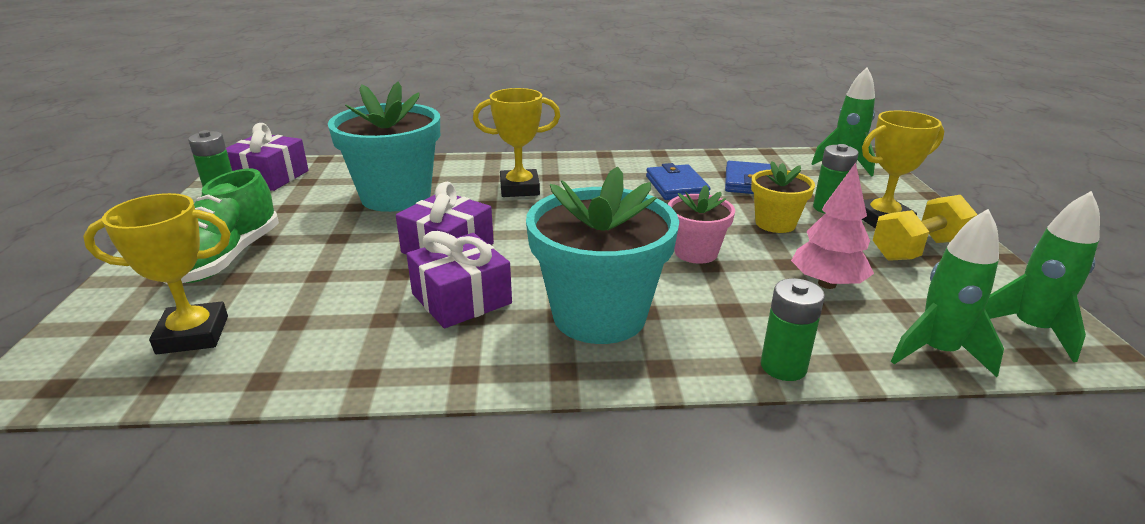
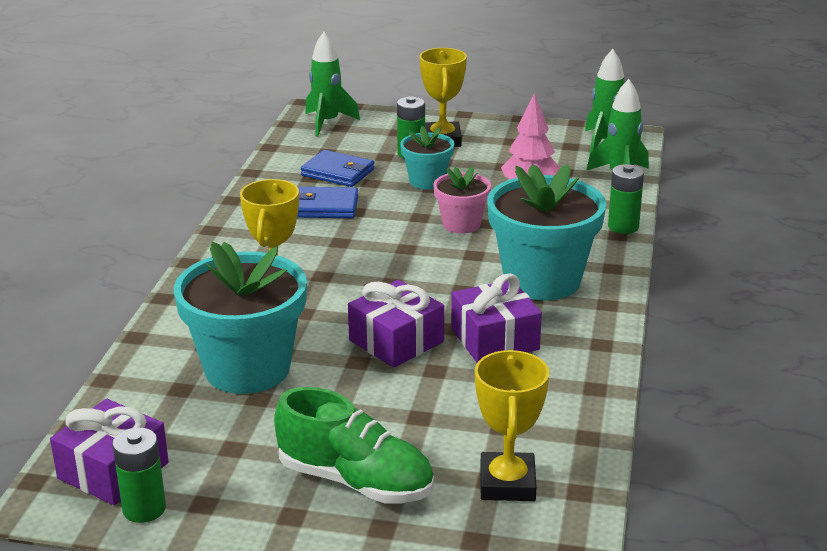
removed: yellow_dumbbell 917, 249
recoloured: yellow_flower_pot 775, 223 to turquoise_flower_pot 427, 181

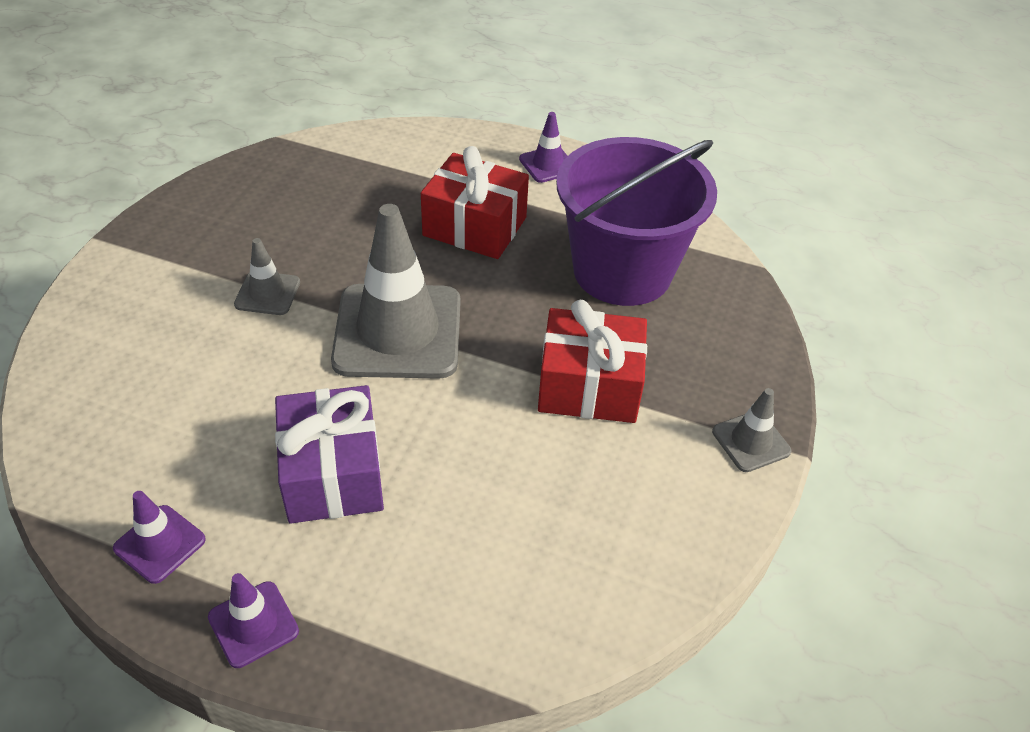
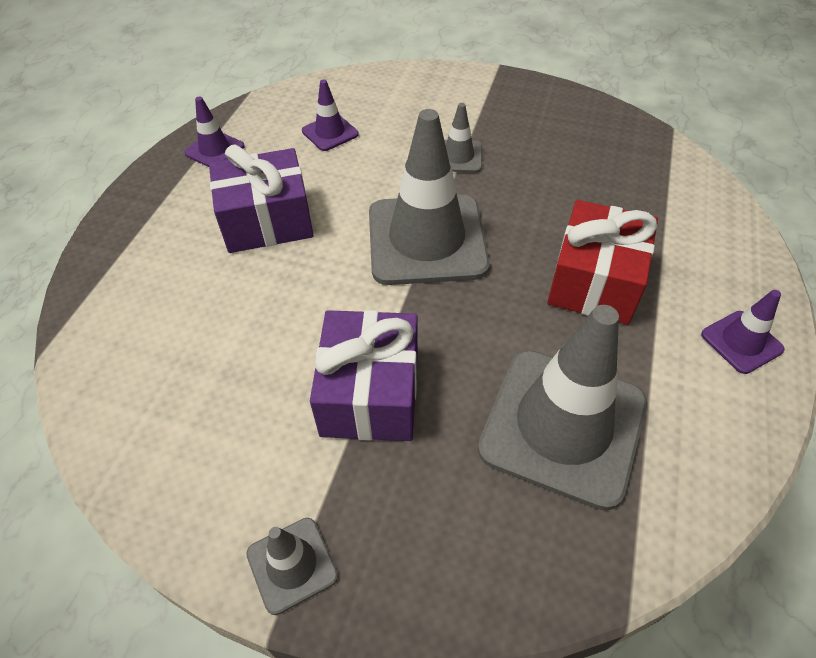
moved: purple_traffic_cone 253, 624 to 330, 133
replaced: purple_bucket 622, 271 to grey_traffic_cone 563, 426
recoloured: red_gift 589, 386 to purple_gift 370, 393

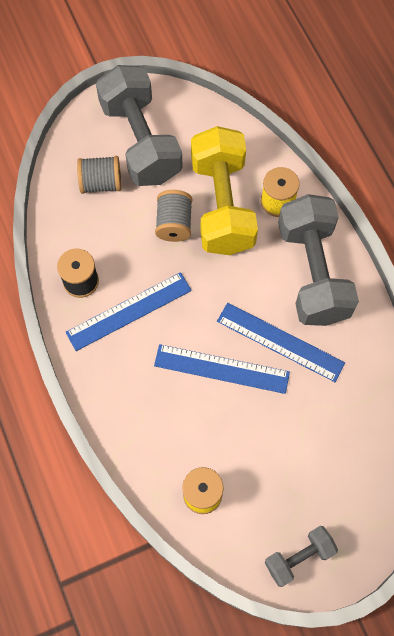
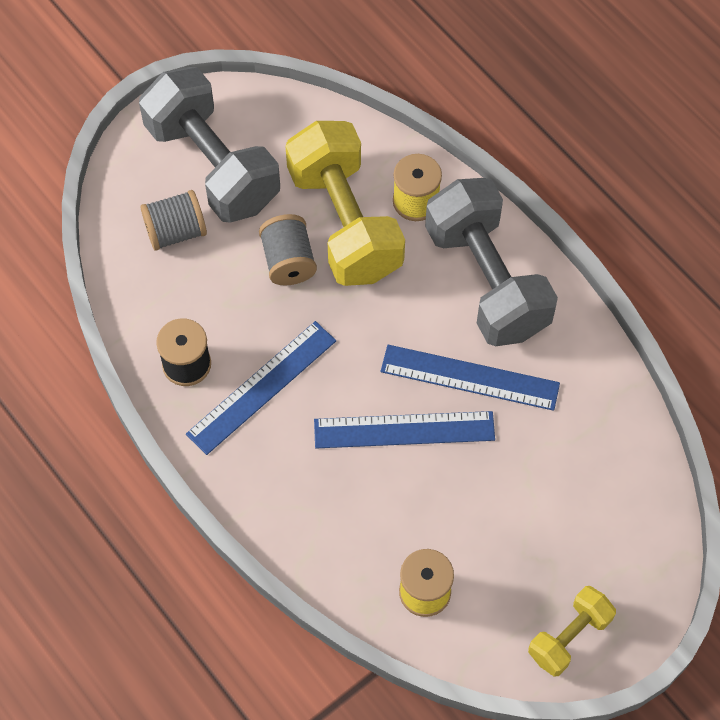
recoloured: grey_dumbbell 299, 557 to yellow_dumbbell 569, 637

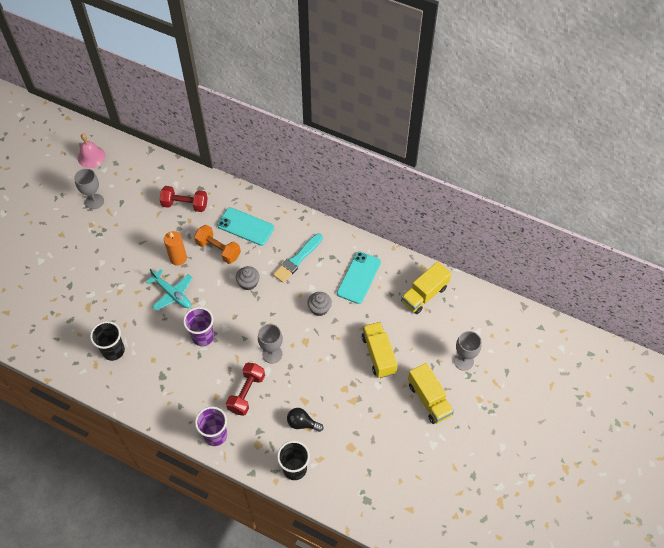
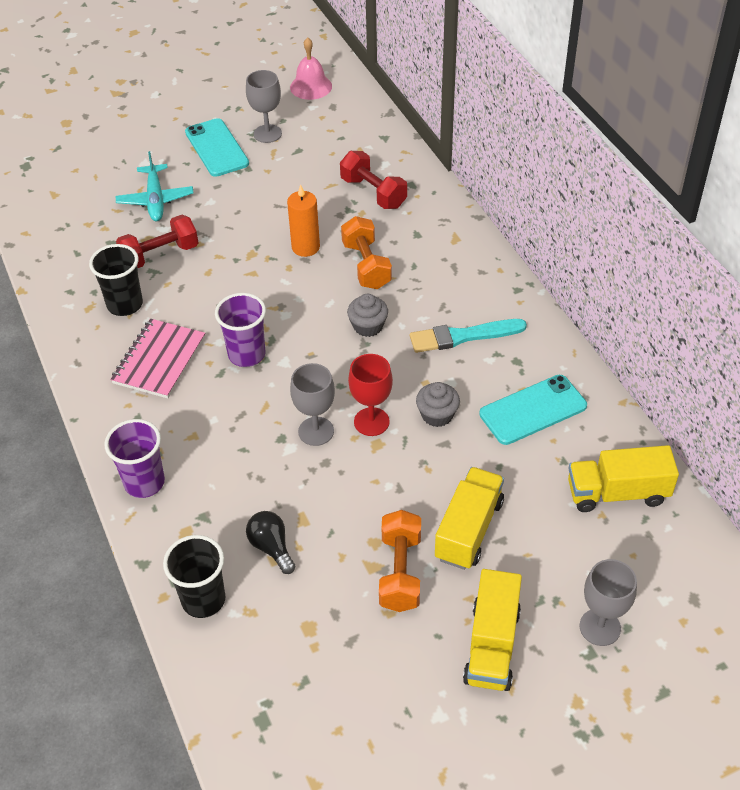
added: pink_notebook 159, 360; red_goblet 371, 422; orange_dumbbell 400, 572
moved: turquoise_plane 172, 294 to 155, 199; red_dumbbell 246, 393 to 160, 255; turquoise_phone 245, 226 to 217, 148

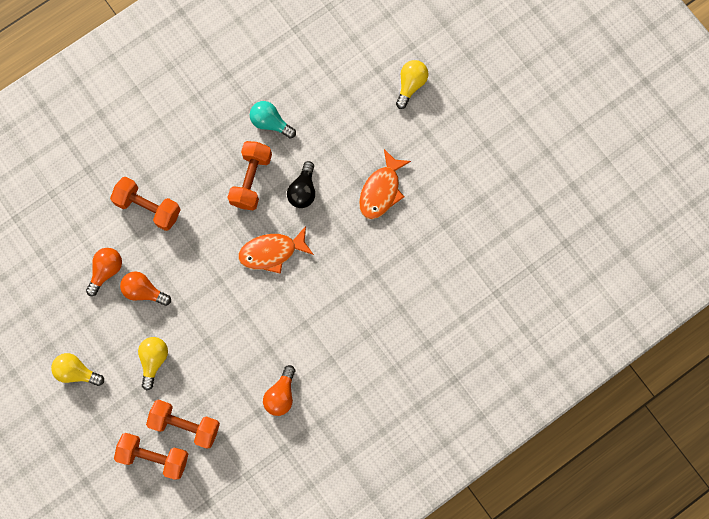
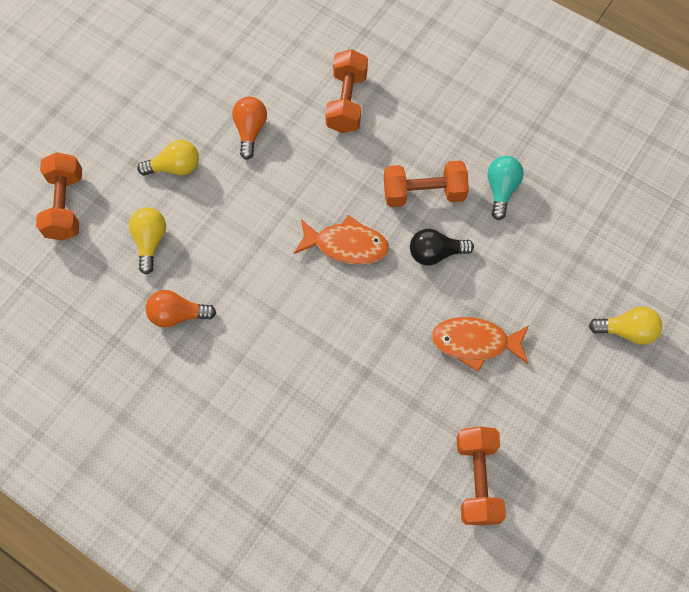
removed: orange_light_bulb 106, 271
moved: yellow_light_bulb 77, 371 to 150, 241; orange_dumbbell 185, 424 to 477, 479
turned: orange_fish 272, 252 = 346, 245 135 degrees clockwise

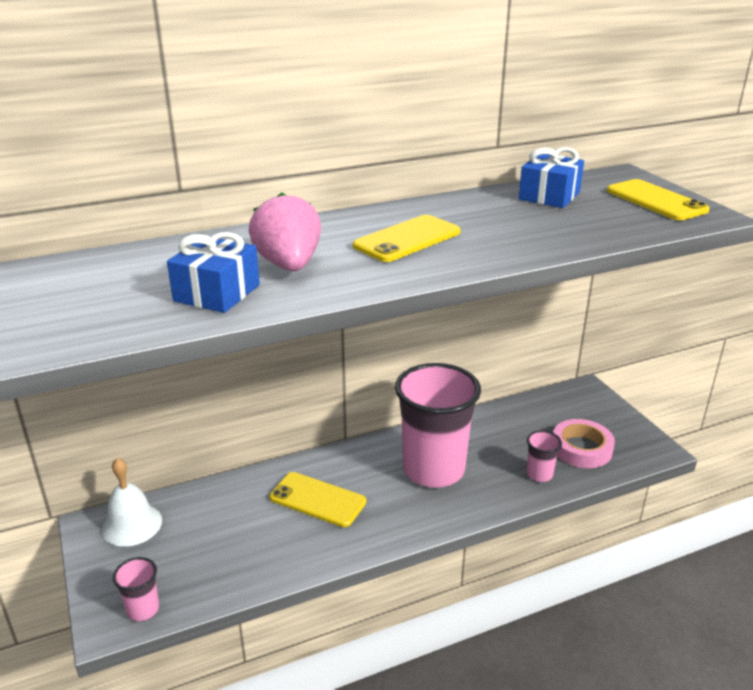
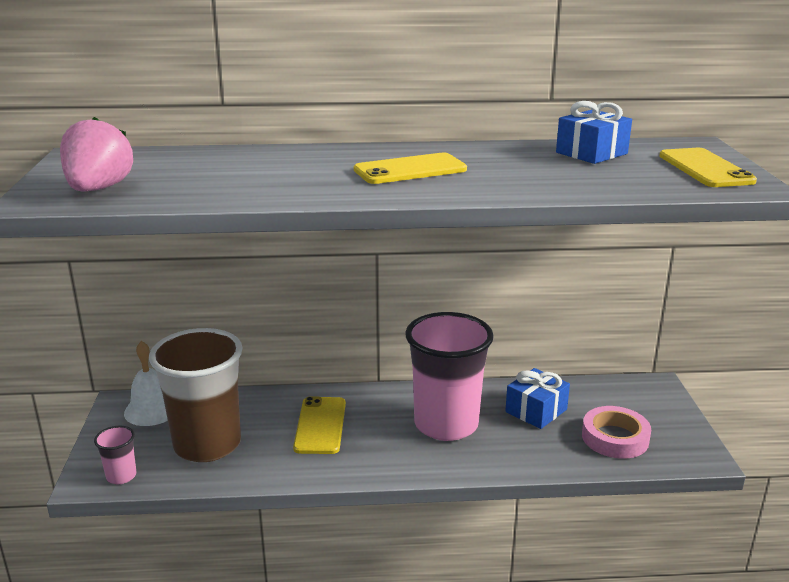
removed: pink_cup 539, 474
added: brown_cup 207, 444
moved: pink_strawberry 289, 265 to 98, 189; blue_gift 217, 293 to 536, 410
turned: yellow_phone 317, 499 = 320, 425 45 degrees clockwise

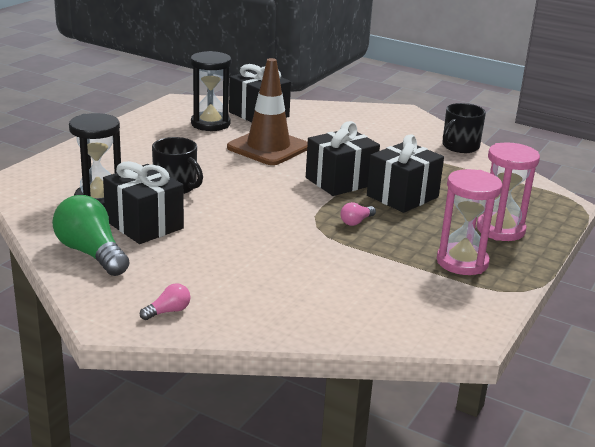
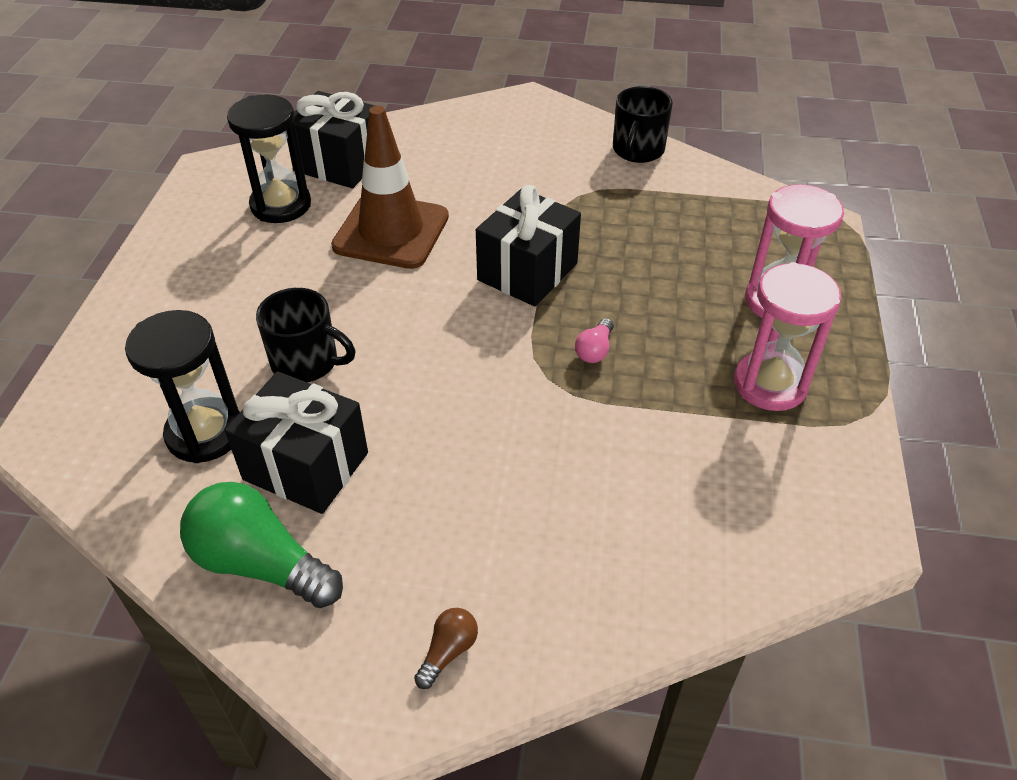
removed: black_gift 402, 196
recoloured: pink_light_bulb 168, 311 to brown_light_bulb 448, 651

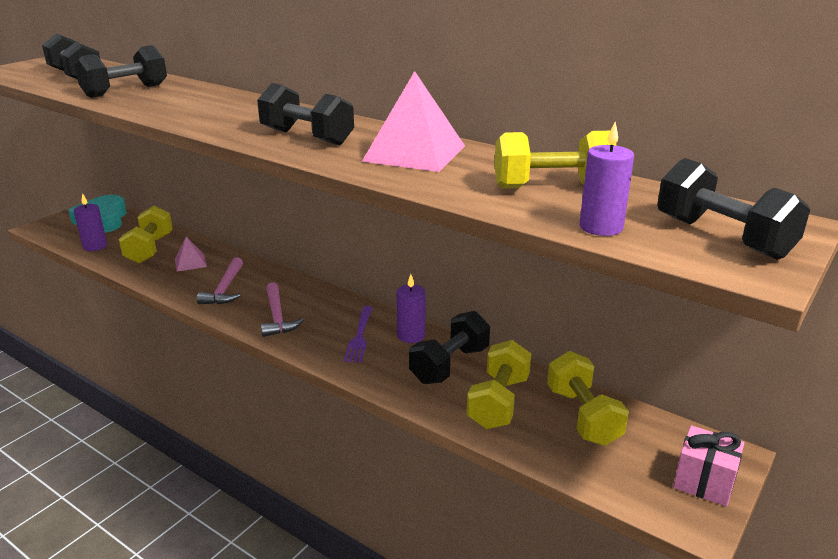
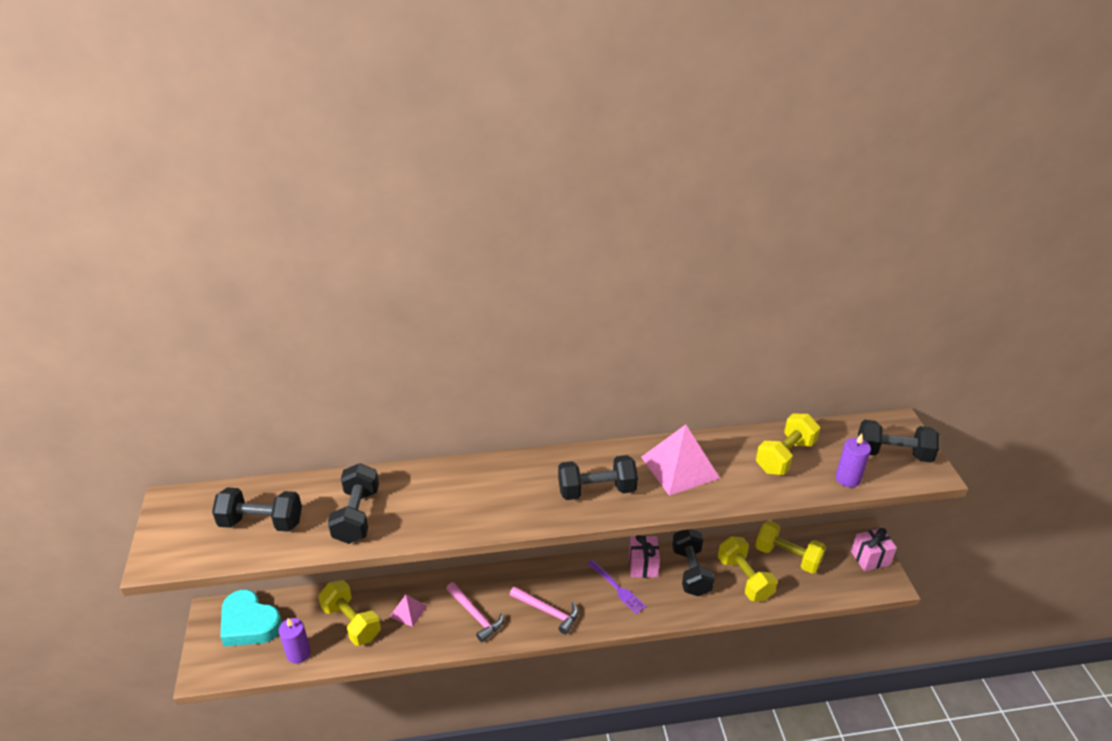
replaced: purple_candle 411, 335 to pink_gift 643, 565

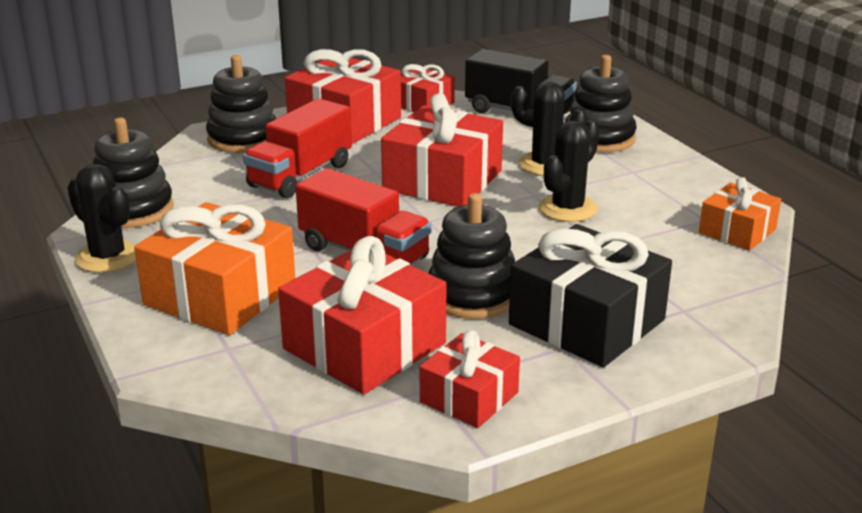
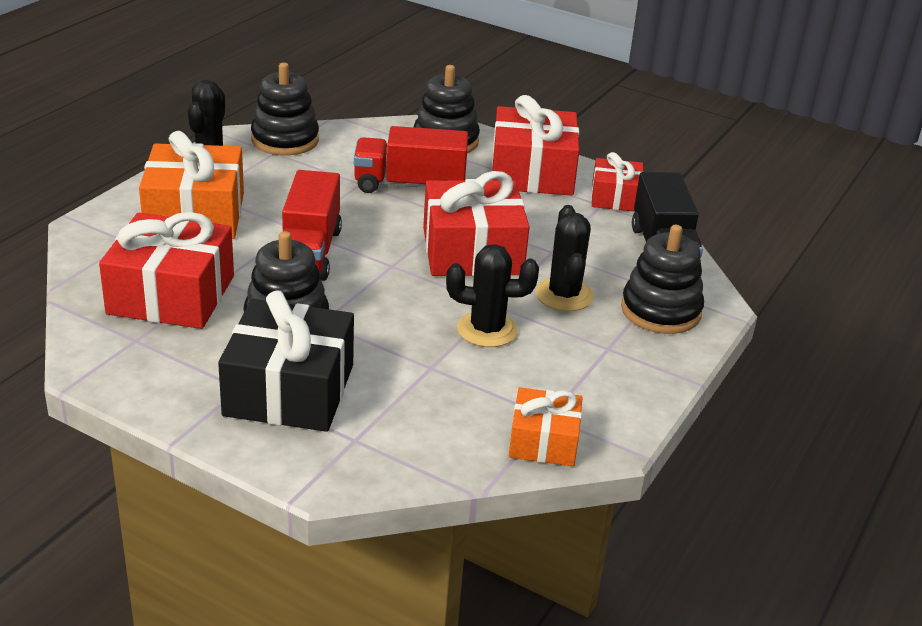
removed: red_gift 469, 397

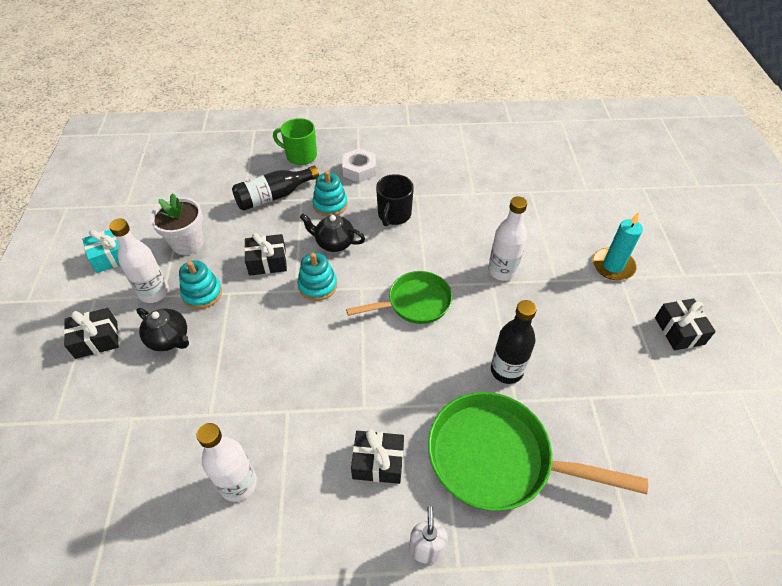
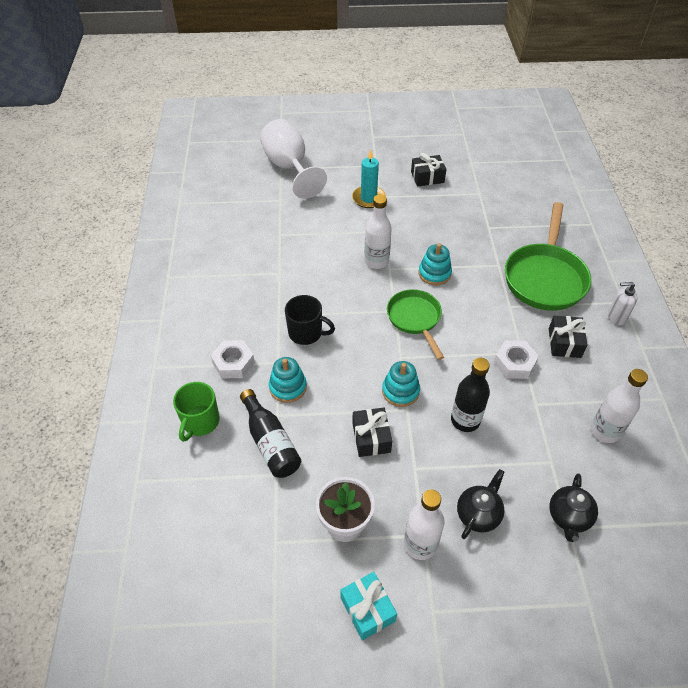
removed: black_gift 96, 339
added: white_goblet 289, 167; white_nut 514, 363
moved: turquoise_stacking_toy 202, 293 to 434, 273; black_bottle 506, 370 to 465, 420; black_teapot 334, 243 to 568, 517

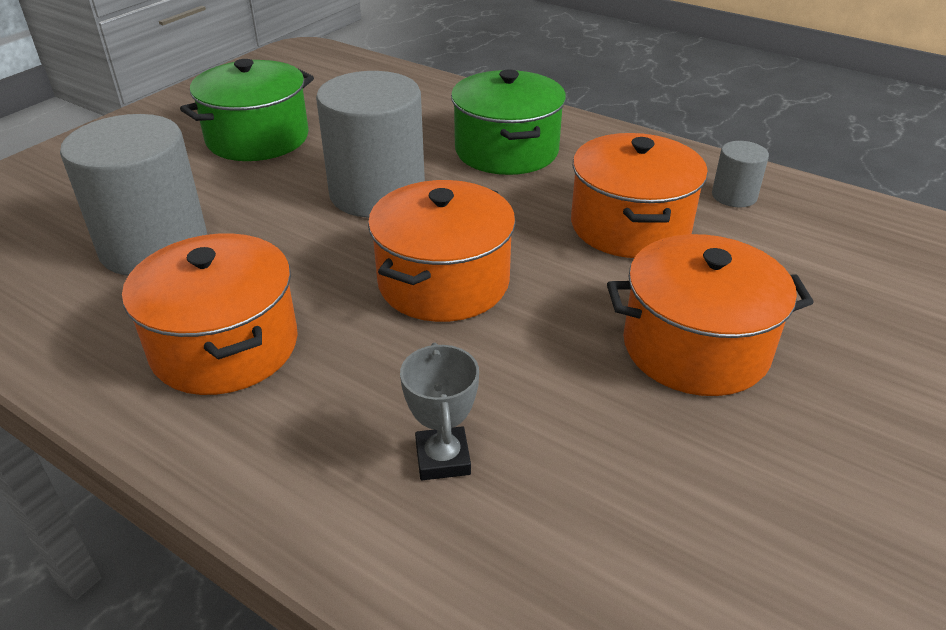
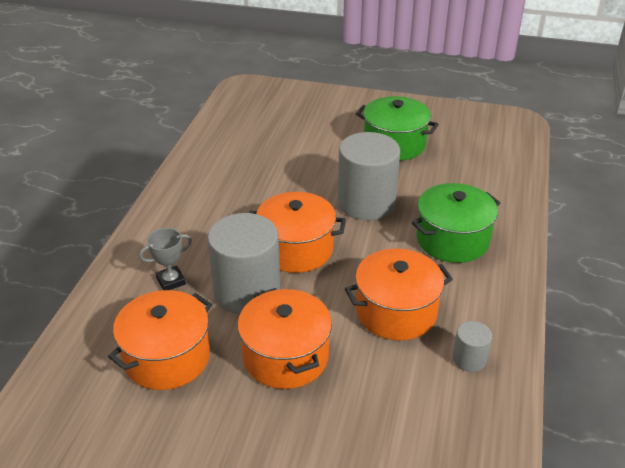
moved: orange_pot 225, 346 to 167, 357; grey_cylinder 154, 246 to 247, 291

